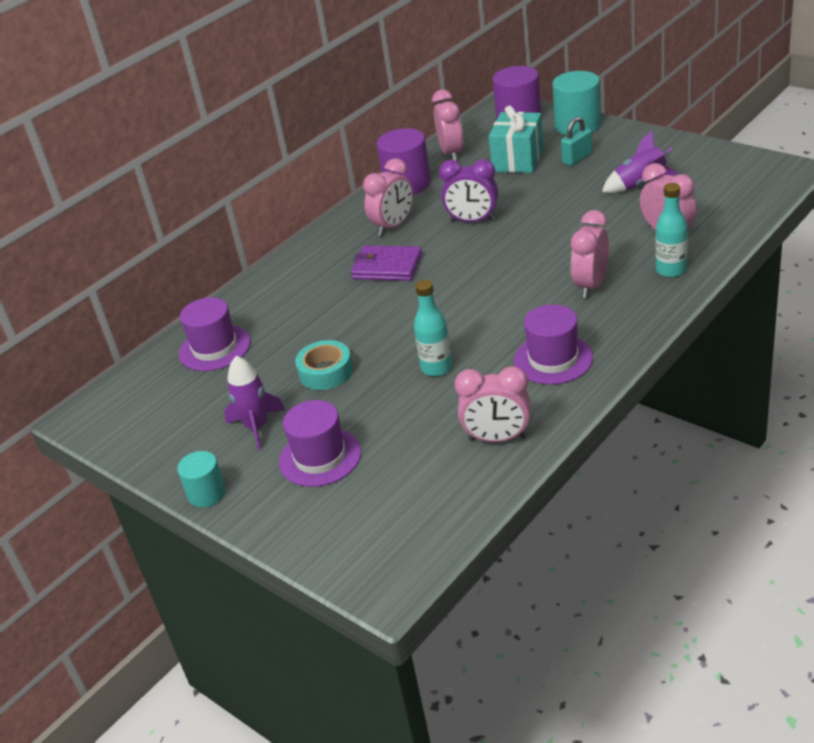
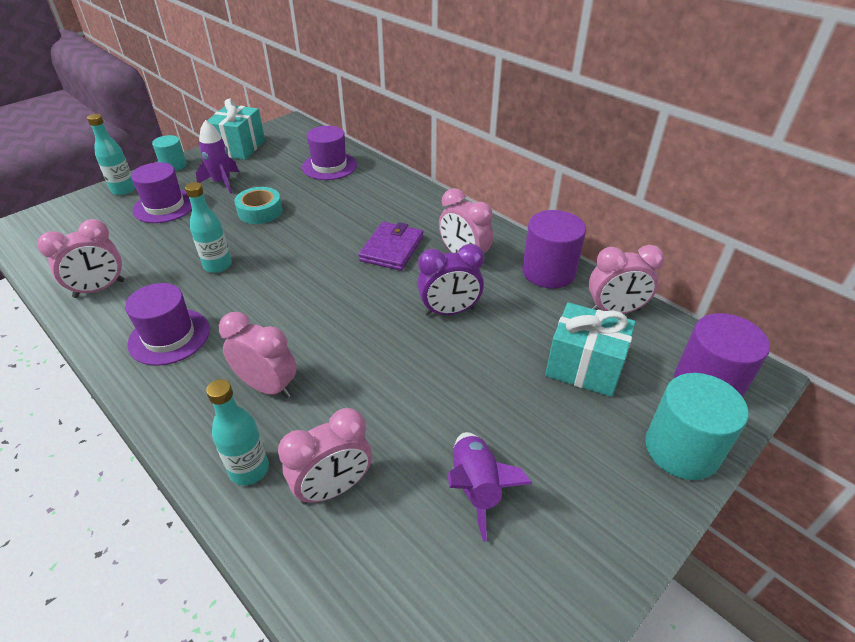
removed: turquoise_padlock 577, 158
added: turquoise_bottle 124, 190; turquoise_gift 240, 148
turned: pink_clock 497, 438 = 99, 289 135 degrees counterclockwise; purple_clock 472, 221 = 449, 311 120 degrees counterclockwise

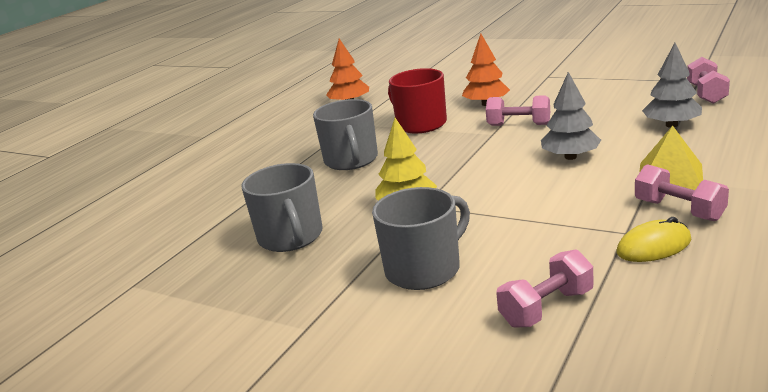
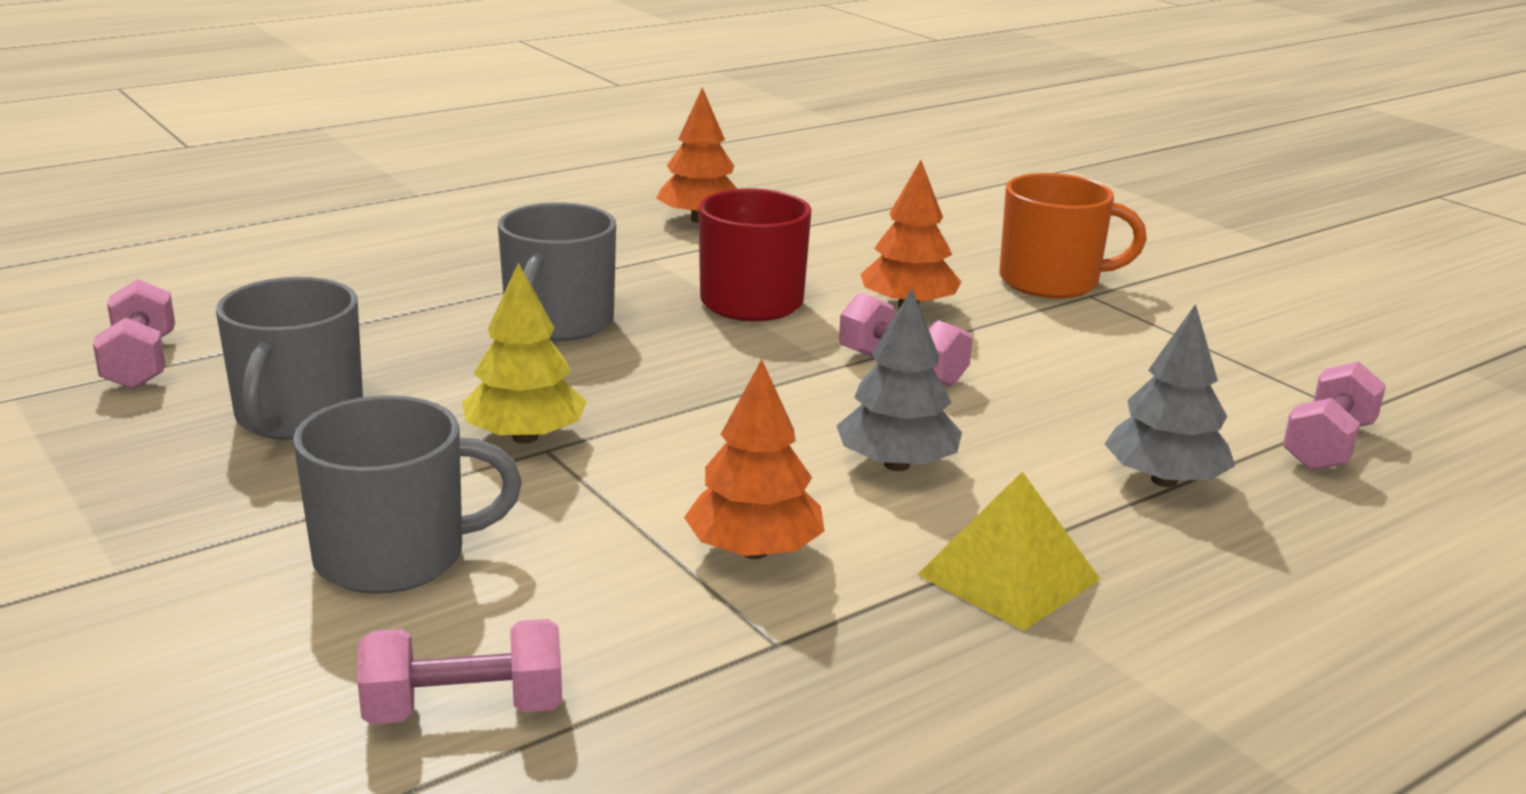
removed: yellow_mouse 653, 246
added: orange_tree 754, 551; orange_mug 1051, 281
moved: pink_dumbbell 679, 210 to 140, 363

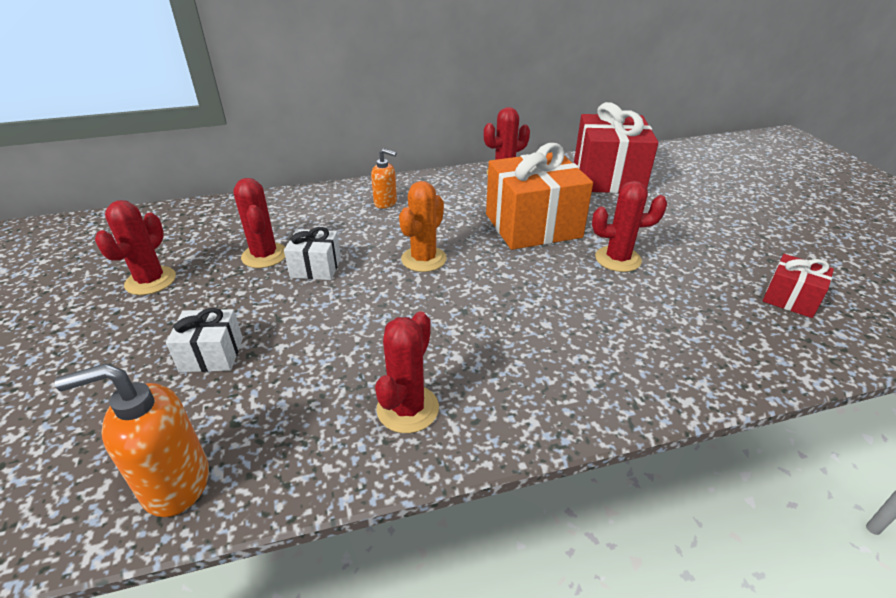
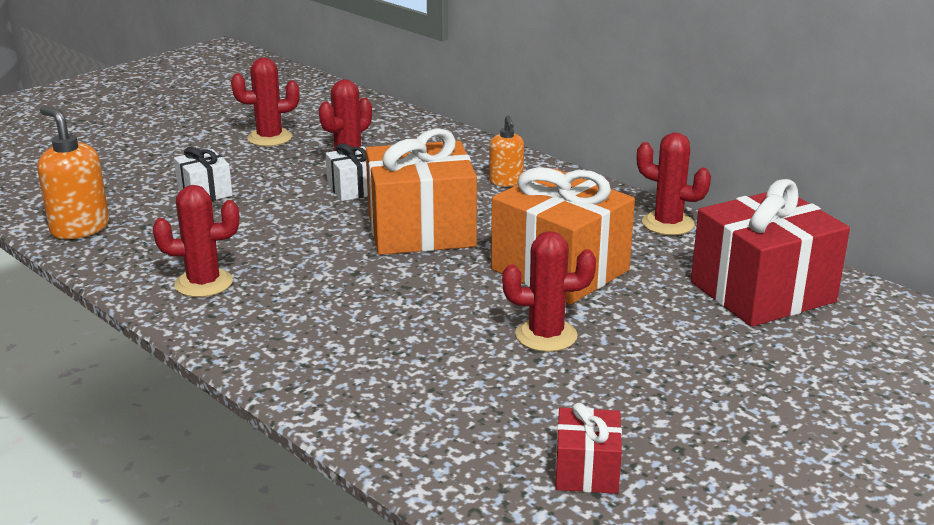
replaced: orange_cactus 424, 259 to orange_gift 421, 230
turned: red_cactus 618, 259 = 546, 335 60 degrees counterclockwise

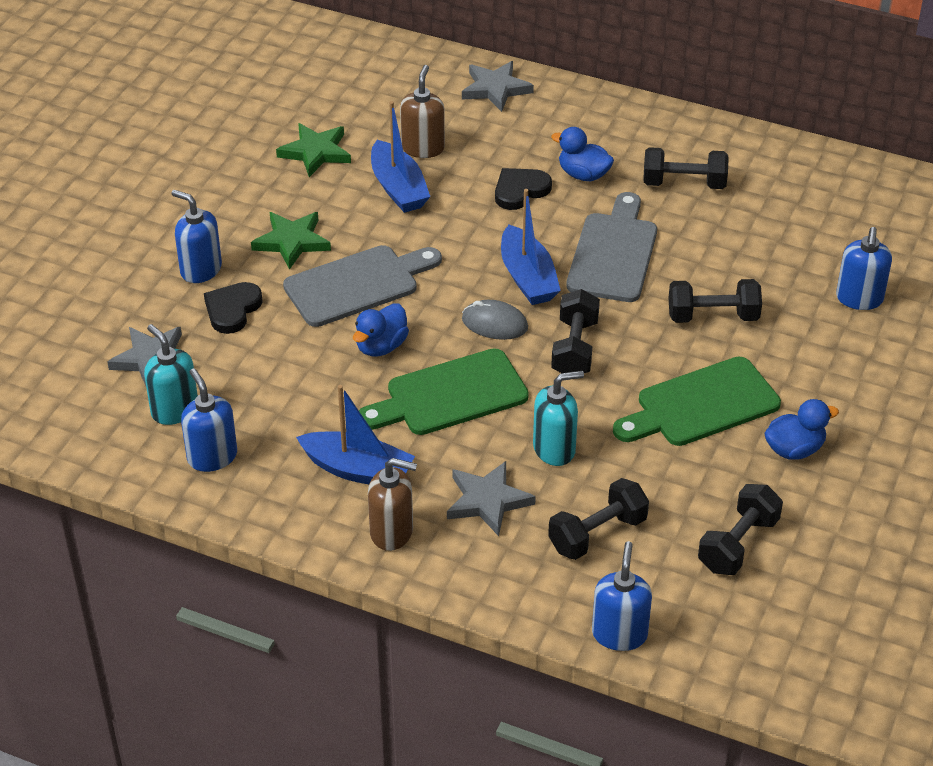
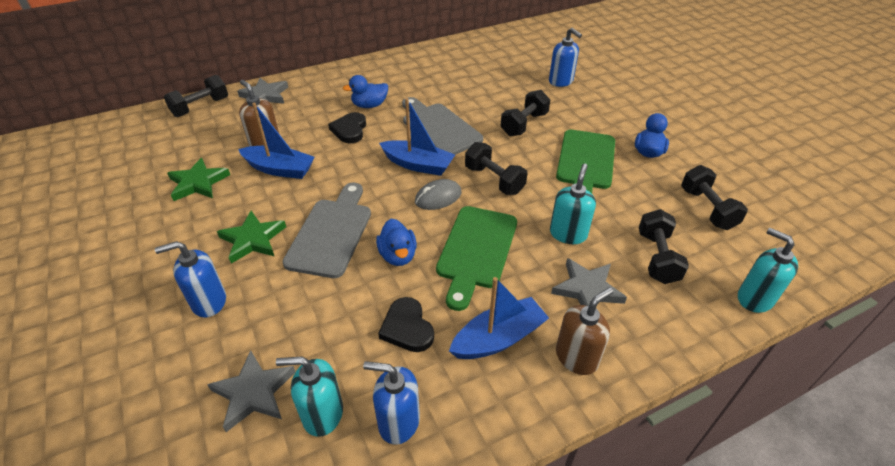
moved: black_dumbbell 684, 183 to 201, 107; black_heart 232, 309 to 407, 328
recoloured: blue_soap_dispenser 619, 634 to turquoise_soap_dispenser 754, 298

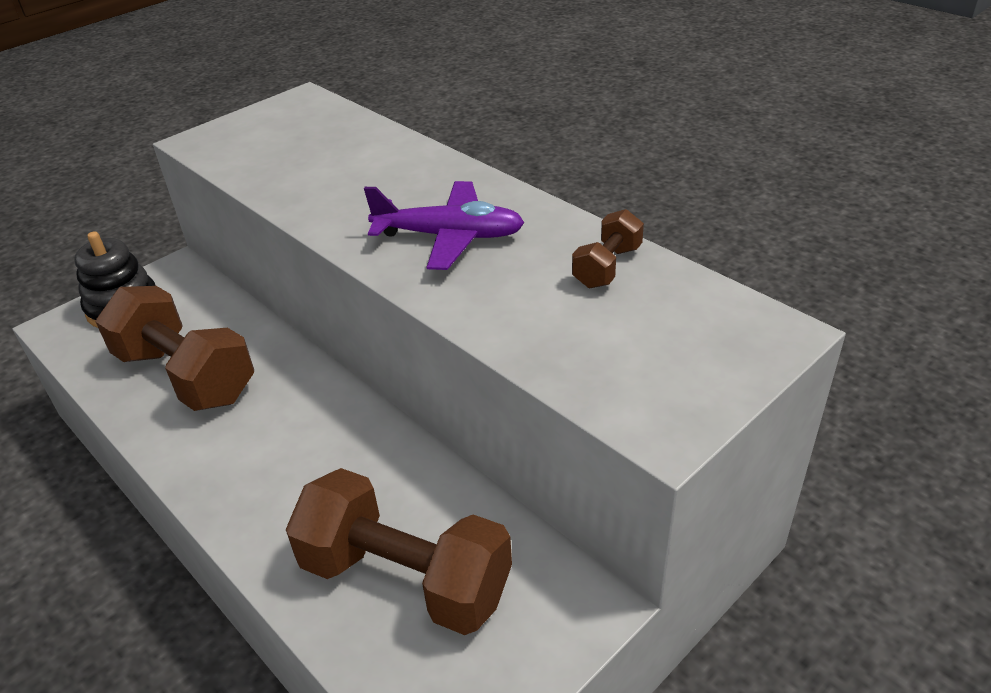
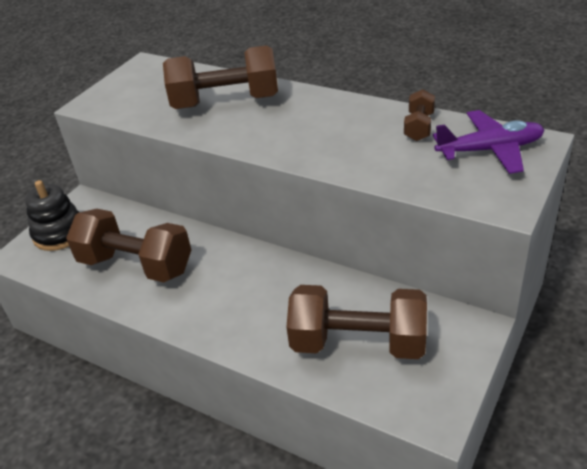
added: brown_dumbbell 225, 102
moved: purple_plane 449, 236 to 490, 150

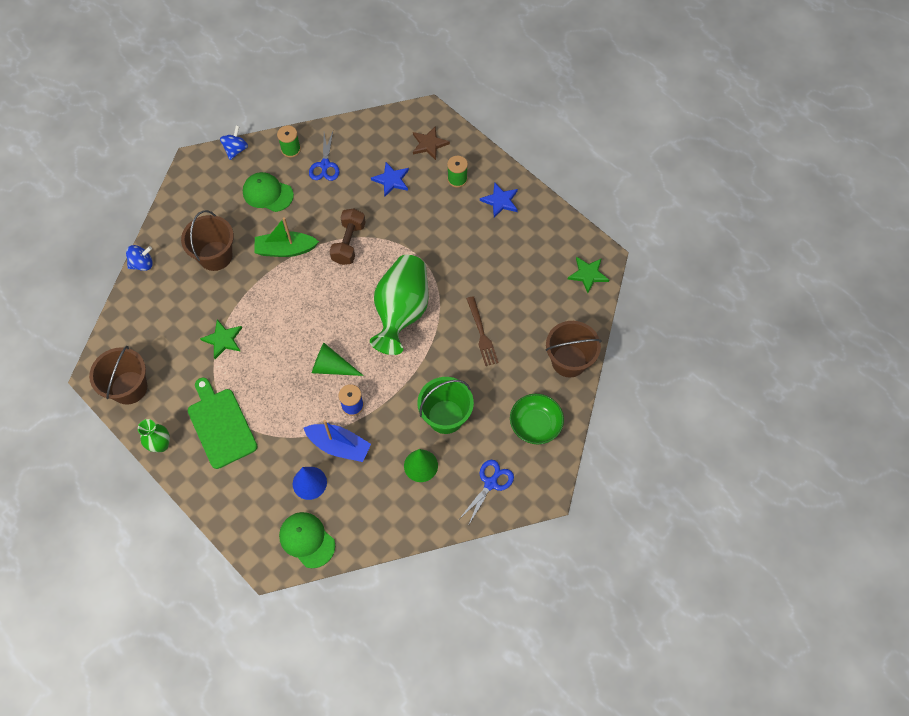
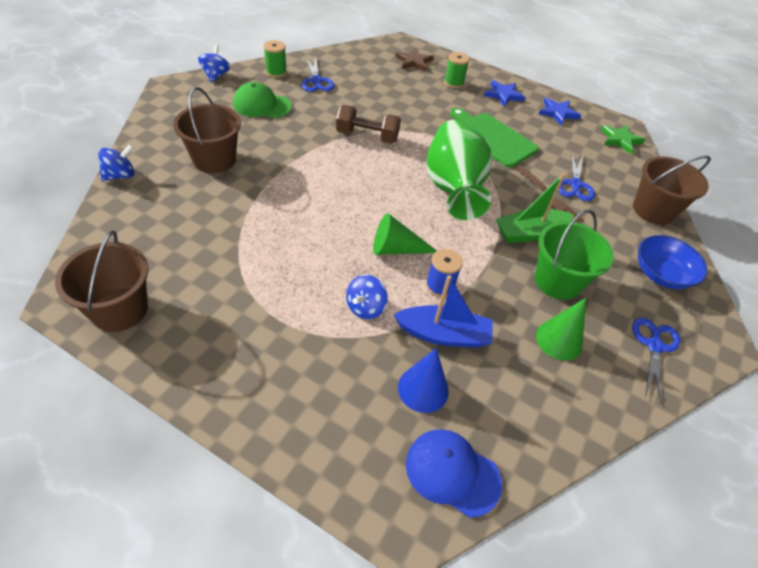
removed: green_vase 161, 445; green_star 223, 340
added: blue_spinning_top 365, 307; blue_scissors 575, 184
moved: green_cutting_board 221, 425 to 492, 138; green_boat 285, 249 to 529, 233; blue_star 391, 180 to 558, 113
recoloured: green_cap 307, 540 to blue_cap 452, 472; green_bowl 535, 425 to blue_bowl 661, 274
turned: brown_dumbbell 348, 243 = 367, 136 75 degrees counterclockwise

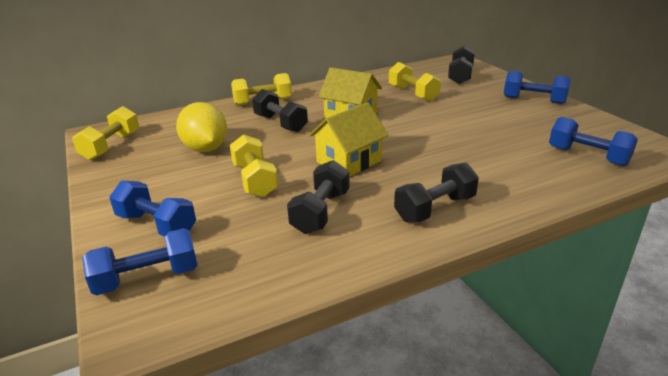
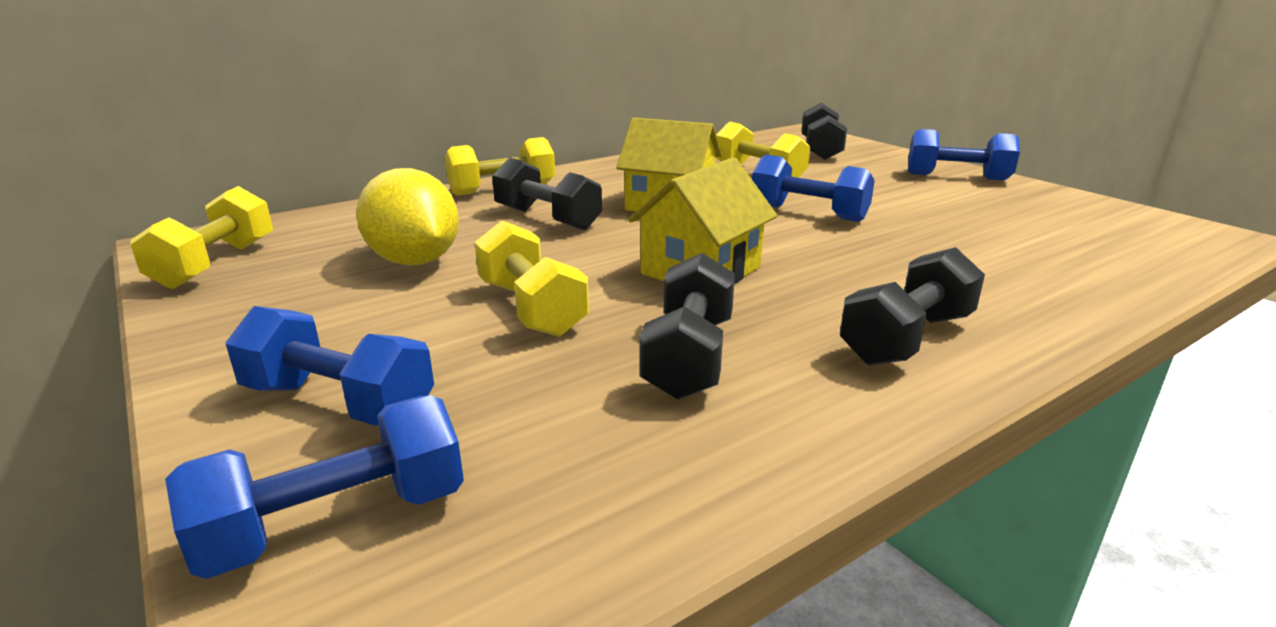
moved: blue_dumbbell 587, 156 to 808, 213

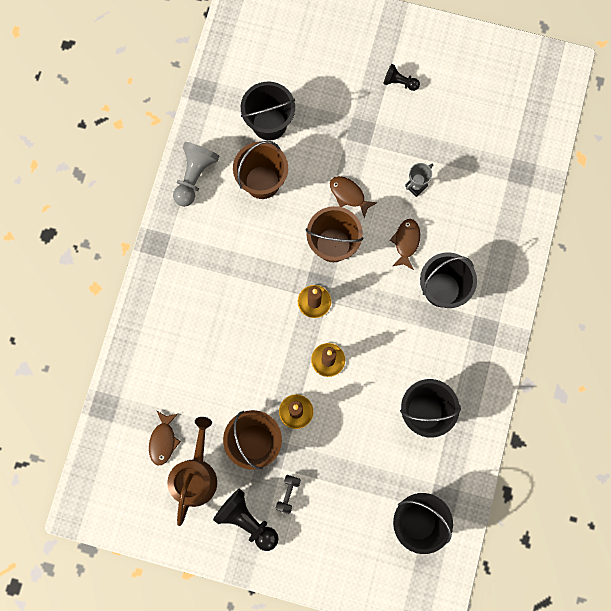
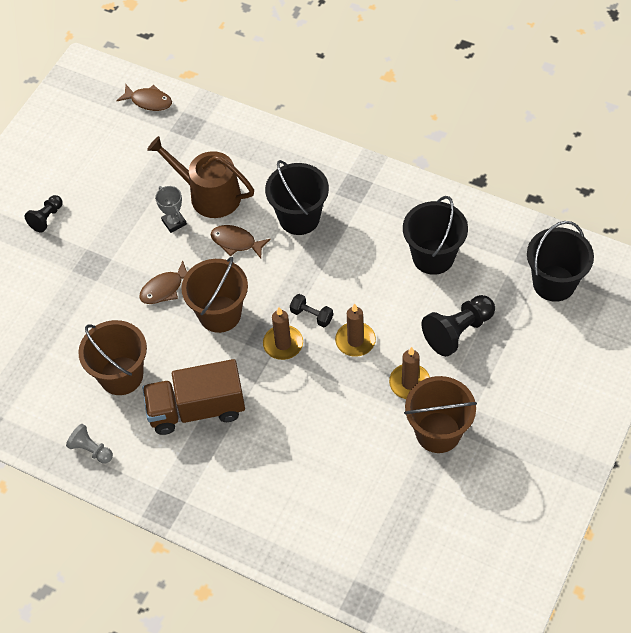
removed: black_bucket 269, 124
added: brown_truck 196, 409
moved: brown_fish 163, 440 to 149, 101; brown_watering_can 195, 475 to 209, 195; black_dumbbell 288, 494 to 311, 315; black_pawn 247, 520 to 458, 331
resized: grey_pawn 194, 177 = 91, 450 x0.58

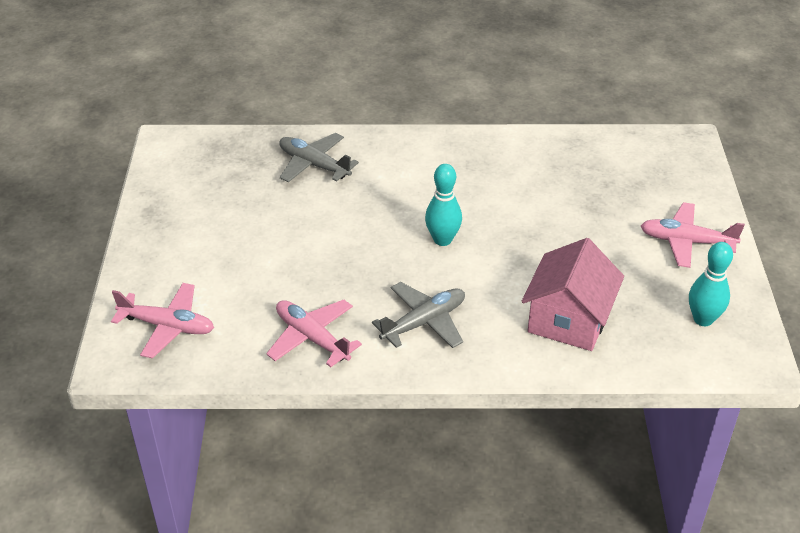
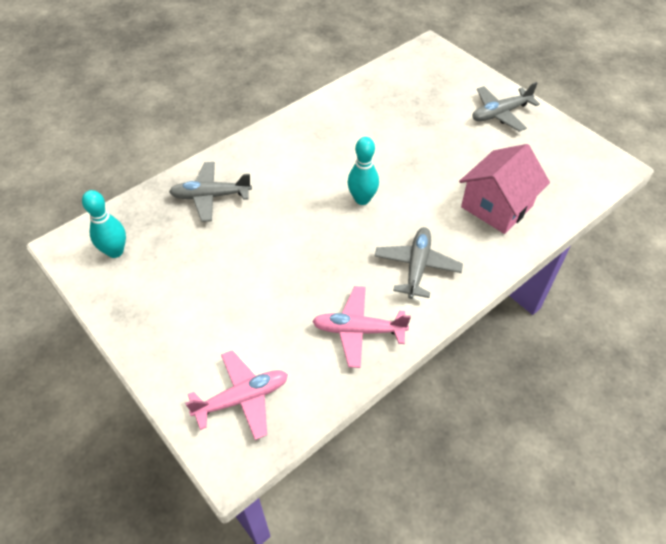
moved: turquoise_bowling_pin 703, 319 to 115, 251
recoloured: pink_plane 686, 242 to grey_plane 500, 113
turned: pink_house 568, 320 = 497, 206 60 degrees clockwise

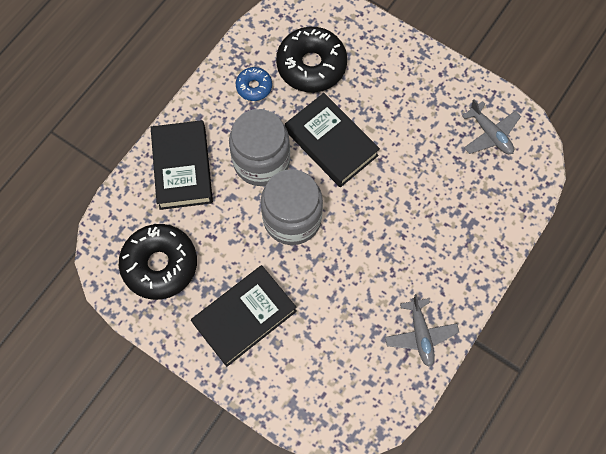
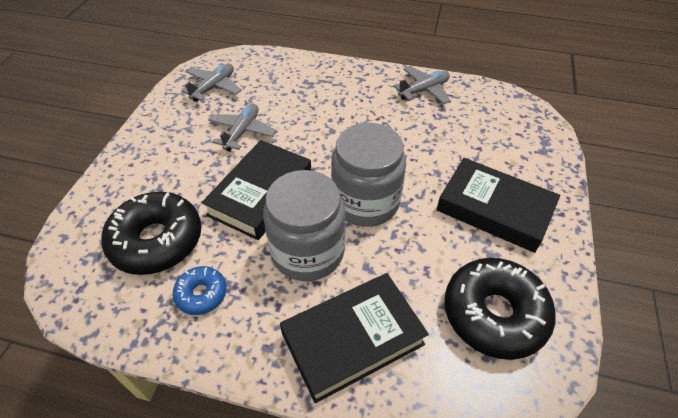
added: grey_plane 242, 132

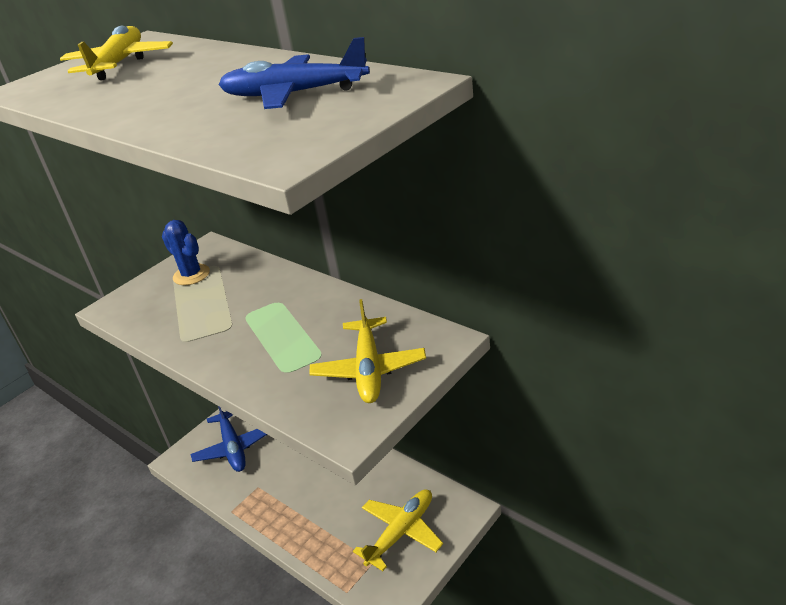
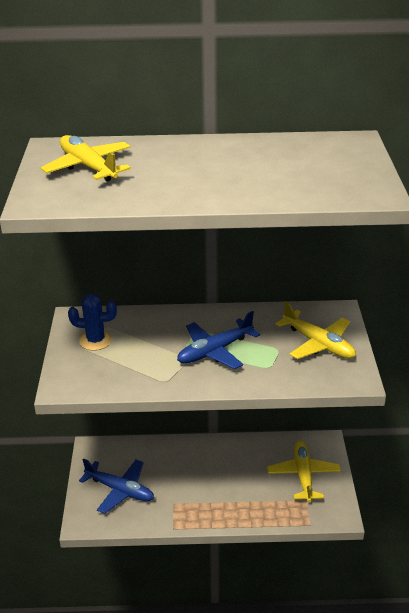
moved: blue_plane 294, 94 to 215, 351

